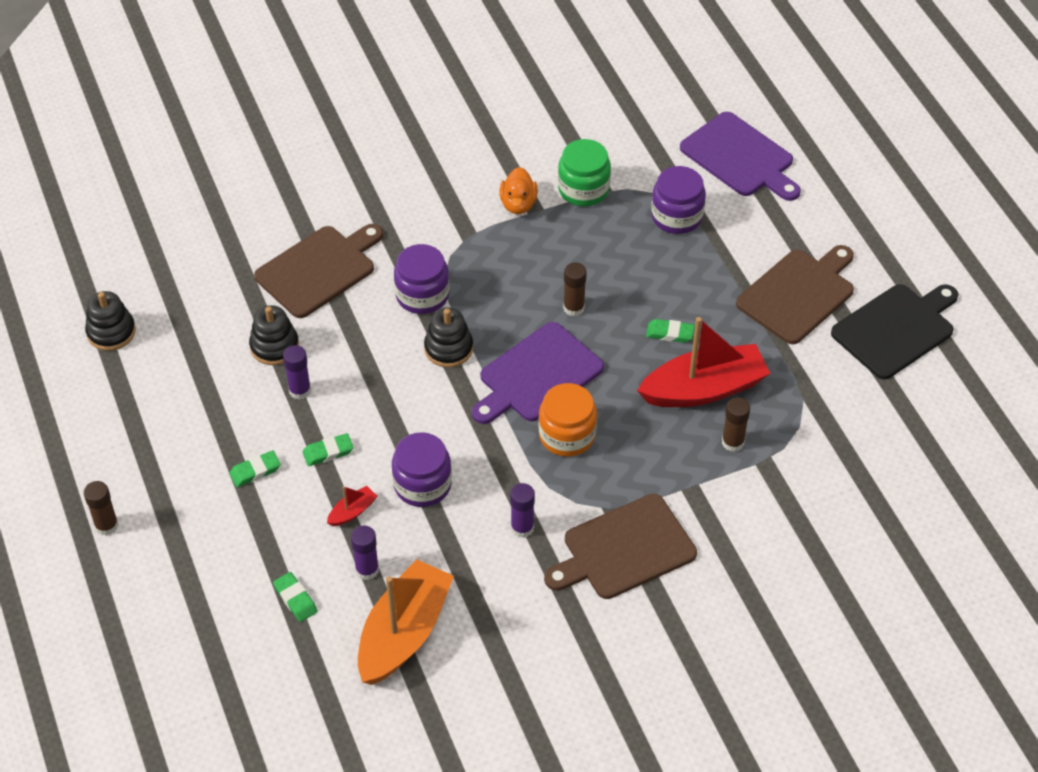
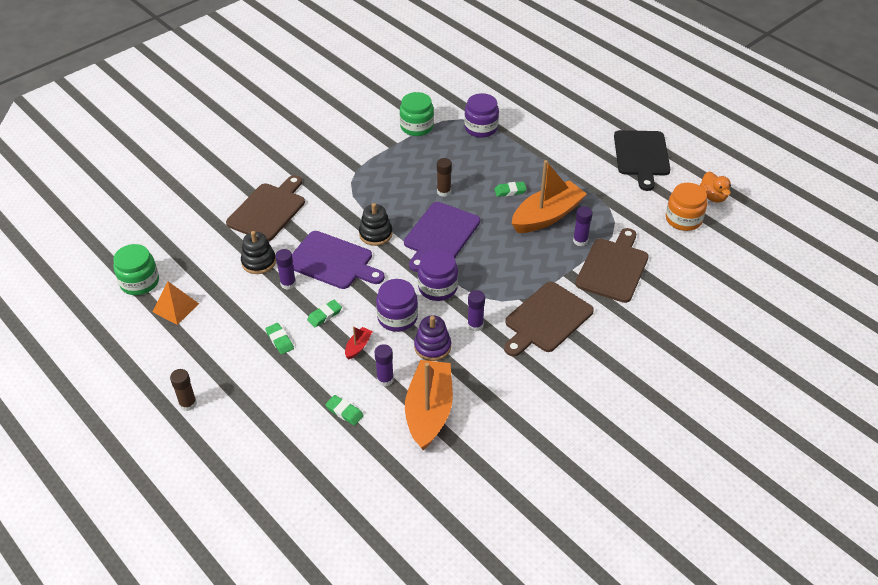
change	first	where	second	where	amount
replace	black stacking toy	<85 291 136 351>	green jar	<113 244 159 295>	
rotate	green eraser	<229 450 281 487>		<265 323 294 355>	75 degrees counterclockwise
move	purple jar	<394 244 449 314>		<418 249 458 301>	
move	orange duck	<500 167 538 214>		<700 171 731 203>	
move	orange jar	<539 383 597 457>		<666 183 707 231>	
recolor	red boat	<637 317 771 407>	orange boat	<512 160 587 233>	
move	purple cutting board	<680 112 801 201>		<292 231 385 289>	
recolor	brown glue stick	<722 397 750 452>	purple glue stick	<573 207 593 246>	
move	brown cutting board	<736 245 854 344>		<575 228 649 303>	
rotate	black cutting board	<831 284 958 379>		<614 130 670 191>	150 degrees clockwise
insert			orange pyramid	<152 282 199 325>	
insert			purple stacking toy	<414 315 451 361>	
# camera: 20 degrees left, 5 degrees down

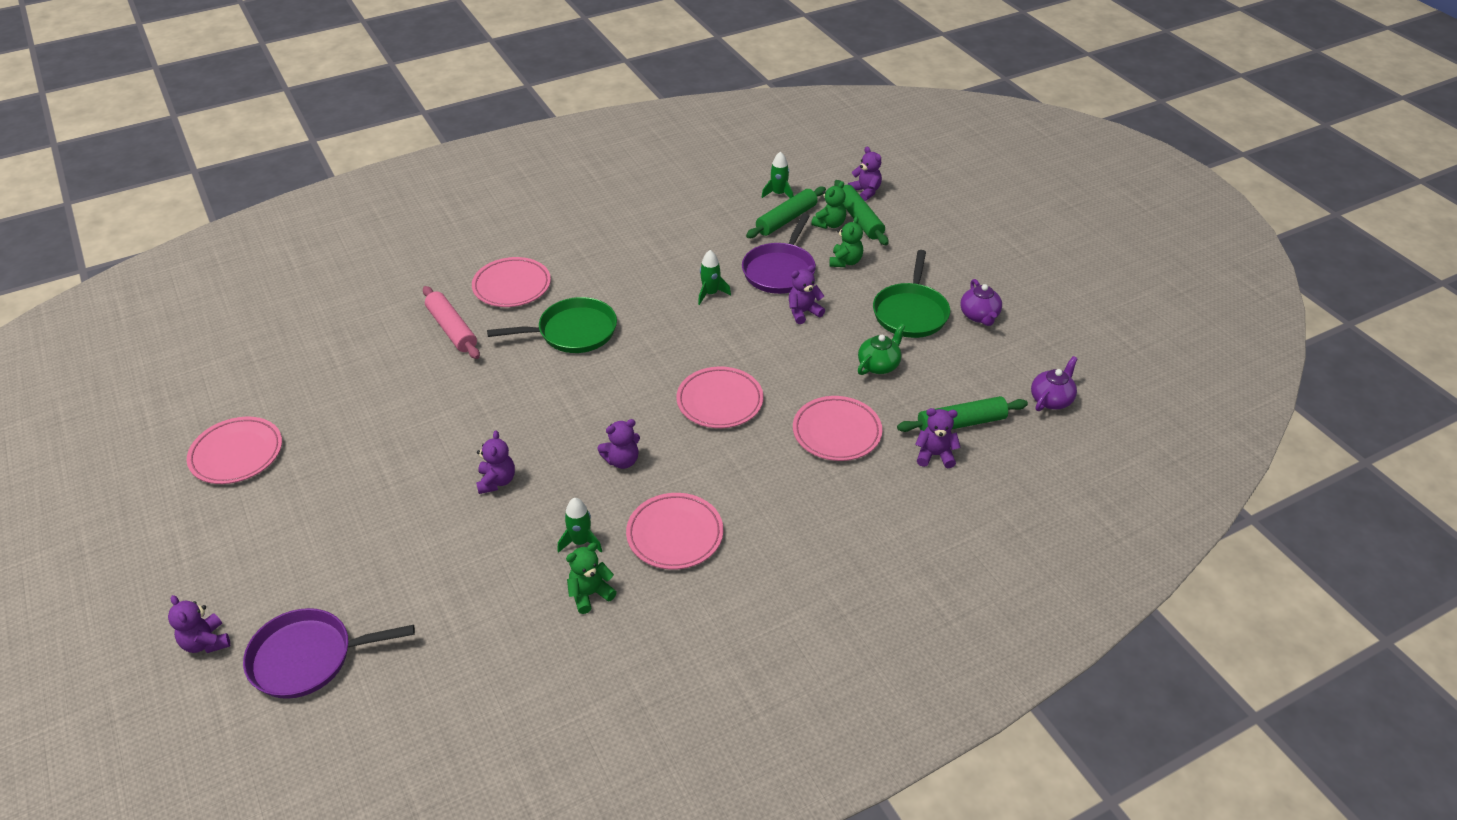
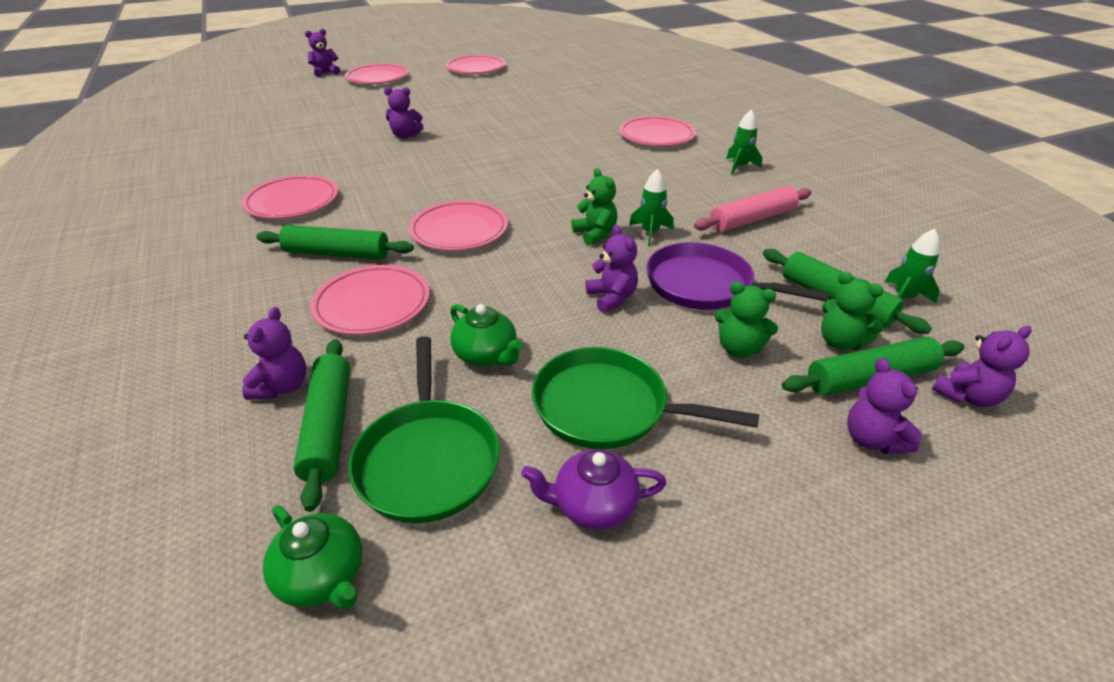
change	first	where	second	where	amount
delete	purple pan	<243 608 415 699>			
move	pink rolling pin	<423 286 480 359>		<694 186 811 232>	
move	green pan	<487 297 617 353>		<348 336 500 523>	
move	green rocket	<558 498 602 553>		<726 110 762 175>	
move	green teddy bear	<566 543 617 614>		<572 168 617 246>	
move	purple teddy bear	<597 419 640 469>		<847 358 922 454>	
recolor	purple teapot	<1031 356 1078 411>	green teapot	<263 505 362 609>	
insert			green rolling pin	<256 225 414 260>	
insert			pink plate	<345 63 408 84>	
# camera: 95 degrees right, 5 degrees down

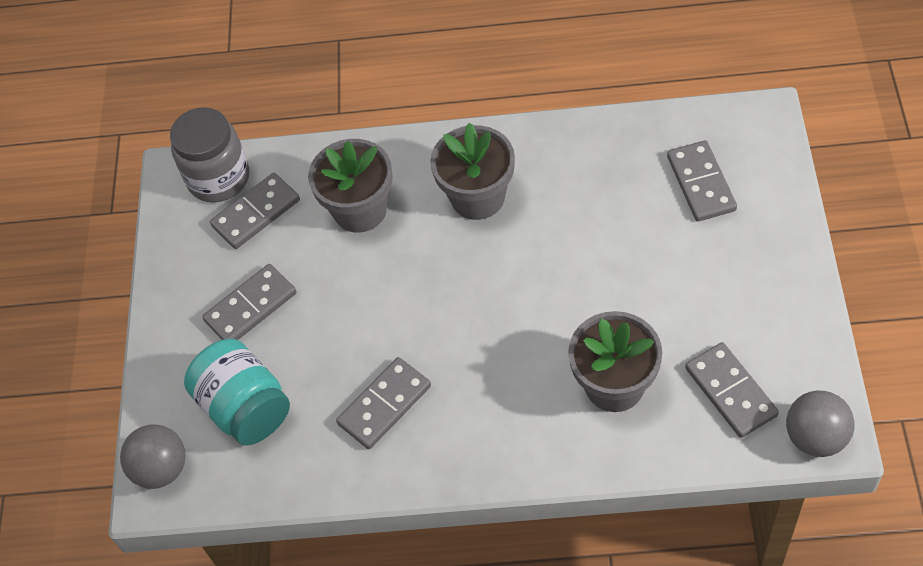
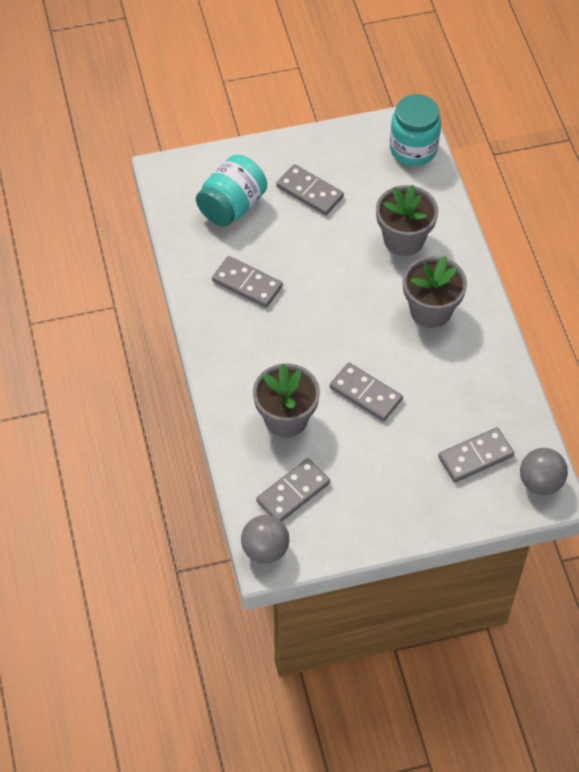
change	first	where	second	where	amount
move	grey ball	<120 424 186 489>		<520 448 568 495>	
recolor	grey jar	<170 107 249 203>	turquoise jar	<390 94 441 166>	
move	grey domino	<210 173 300 249>		<330 363 403 421>	
# camera: 70 degrees right, 0 degrees up

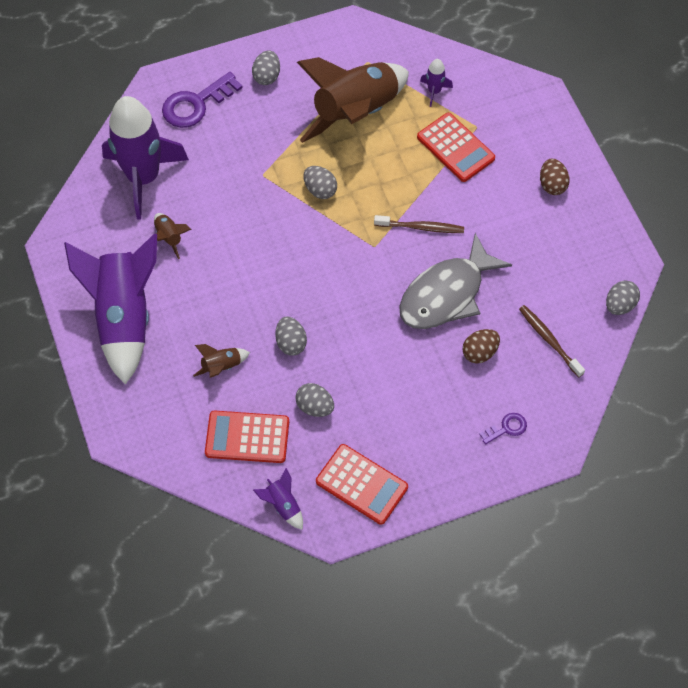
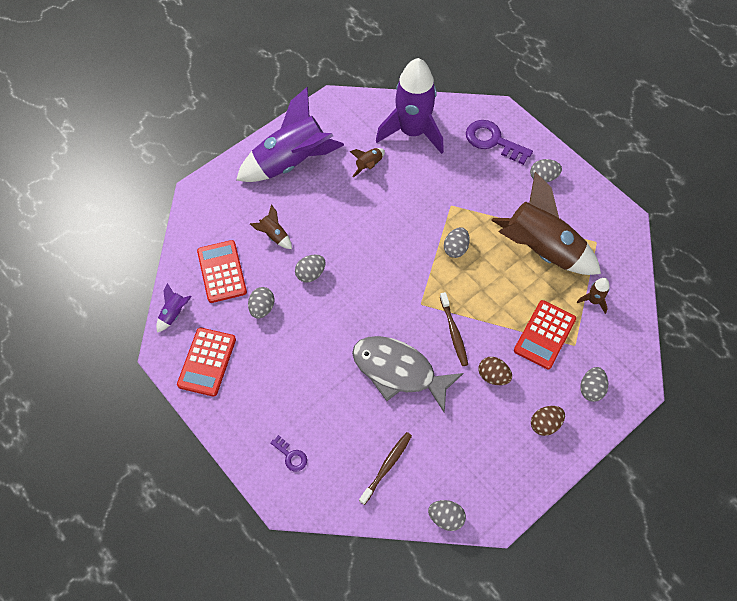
change	first	where	second	where	amount
recolor	purple rocket	<420 59 453 107>	brown rocket	<577 278 610 314>	
move	brown egg	<462 329 500 364>		<478 357 512 385>	
insert			grey egg	<580 367 608 402>	
# camera: 70 degrees right, 0 degrees up

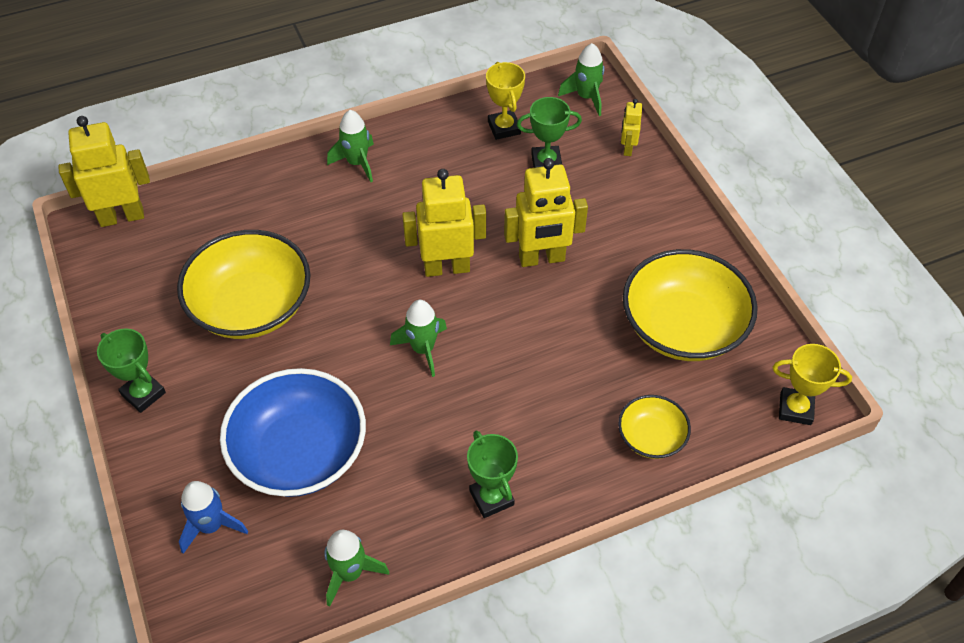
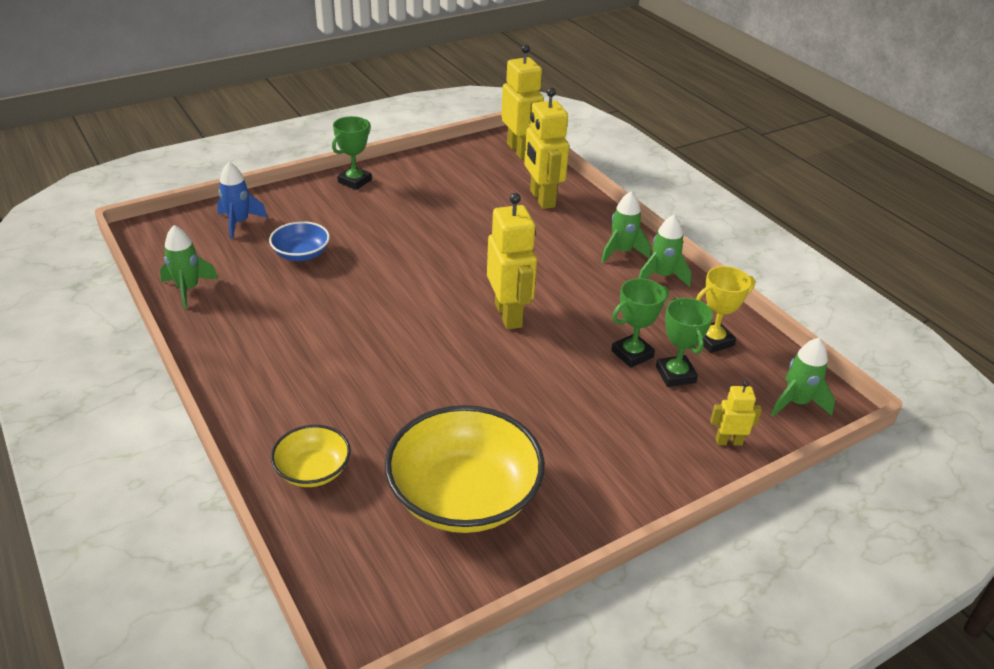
change	first	where	second	where	amount
delete	yellow bowl	<177 230 311 339>			
resize	blue bowl	<220 368 366 497>		<269 221 330 261>	x0.51
move	green rocket	<390 300 447 377>		<638 215 691 287>	
move	green trophy	<467 431 518 518>		<611 278 669 368>	
move	yellow robot	<504 158 588 267>		<524 87 569 209>	
delete	yellow trophy	<772 344 852 425>			
# camera: 80 degrees right, 15 degrees down

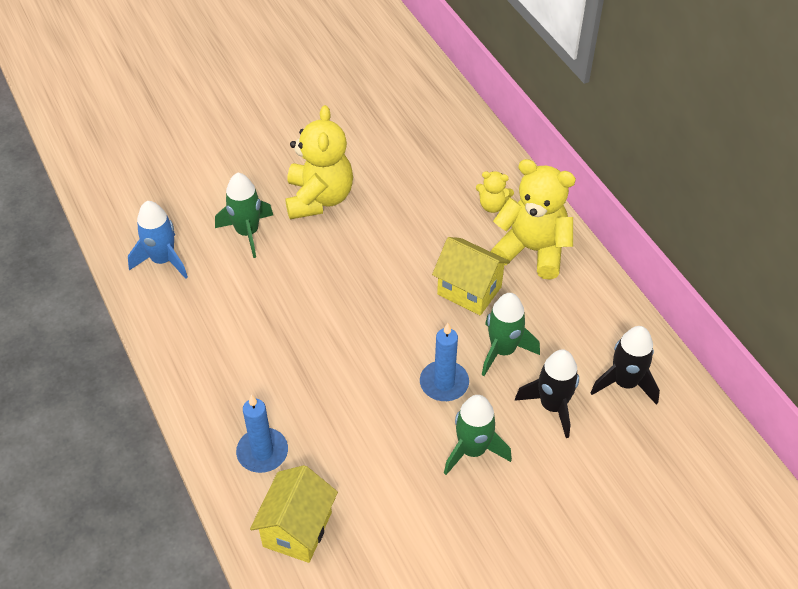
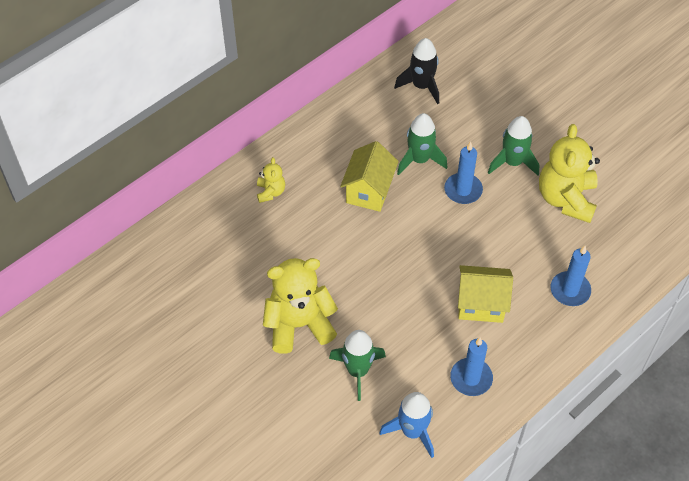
change	first	where	second	where	amount
move	yellow house	<250 465 338 563>		<458 265 513 323>	
move	yellow teddy bear	<491 159 576 280>		<539 124 600 223>	
delete	black rocket	<515 349 579 438>			
insert			blue candle	<450 337 493 396>	
# camera: 105 degrees left, 5 degrees up

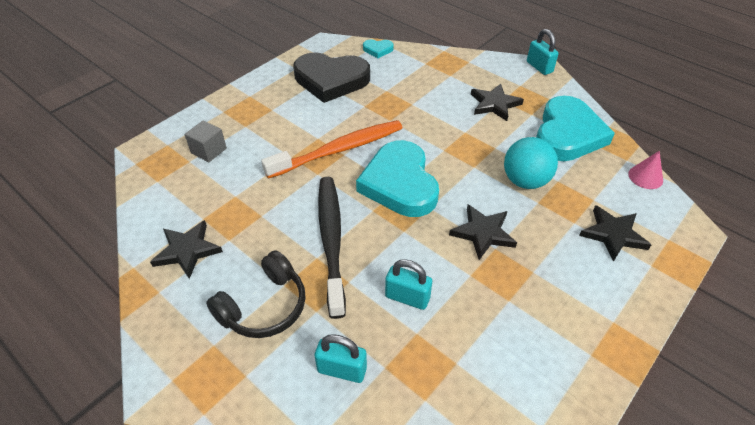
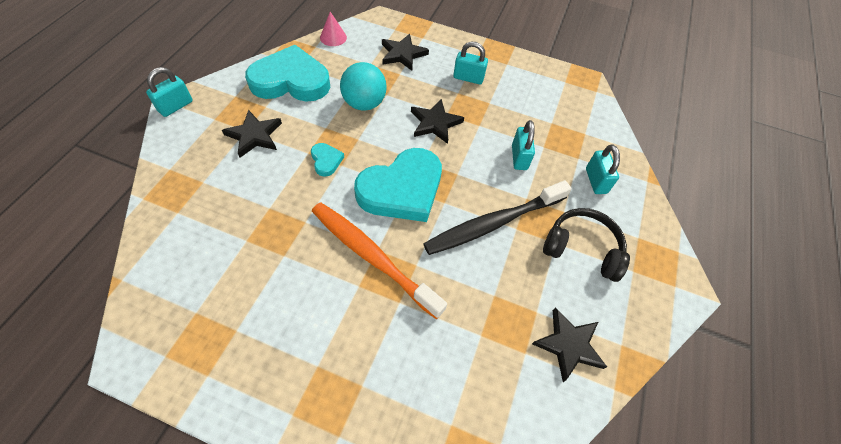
change	first	where	second	where	amount
delete	grey cube	<185 120 227 162>			
delete	black heart	<293 52 370 103>			
move	turquoise heart	<363 40 394 58>		<311 143 344 177>	
insert			turquoise padlock	<453 42 488 84>	
# camera: 115 degrees left, 10 degrees up

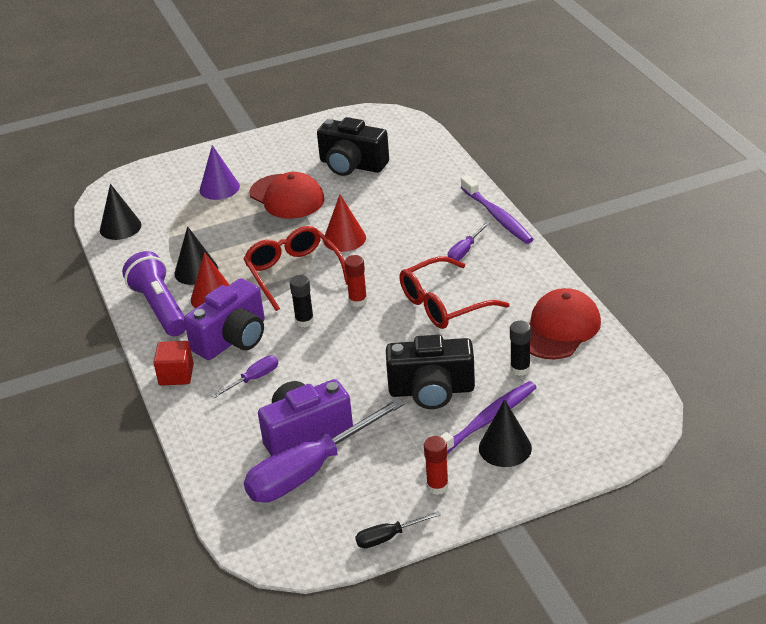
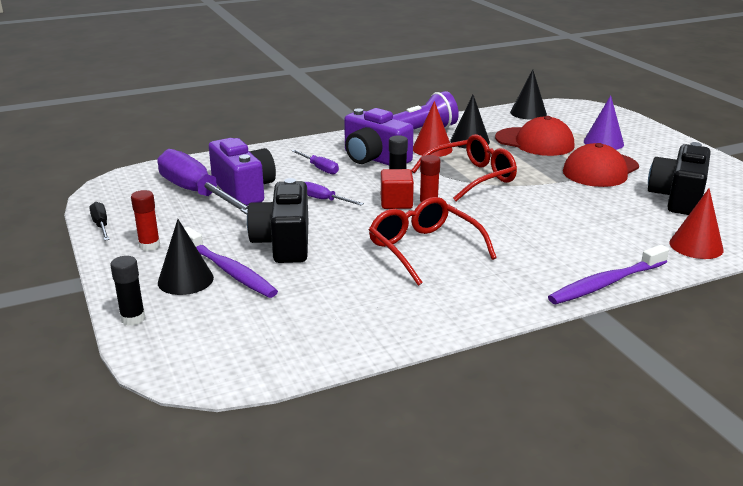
change	first	where	second	where	amount
move	red cube	<153 341 194 386>		<381 169 414 209>	
move	red cone	<323 194 366 252>		<669 188 724 259>	
move	purple screwdriver	<448 222 490 261>		<305 182 364 206>	
move	black glue stick	<510 321 531 376>		<110 256 146 326>	
move	red cap	<529 288 601 359>		<495 116 574 156>	
# camera: 85 degrees right, 10 degrees down

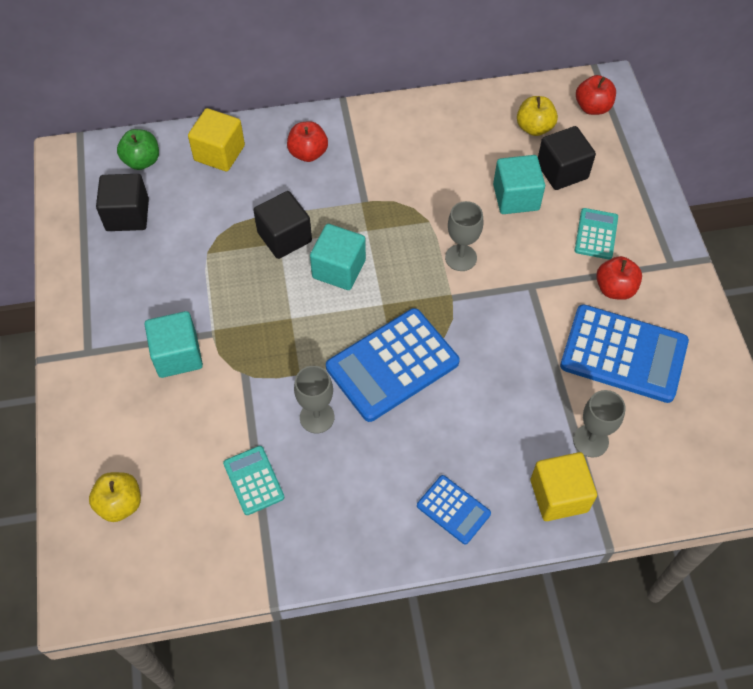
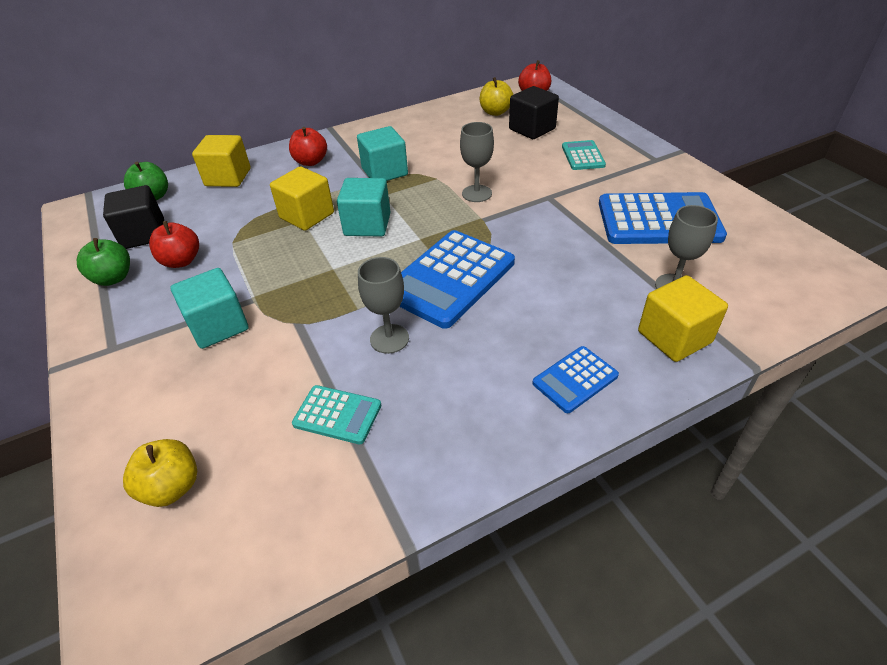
change	first	where	second	where	amount
rotate	turquoise calculator	<223 446 284 515>		<292 385 381 444>	150 degrees clockwise
recolor	black cube	<253 191 312 259>	yellow cube	<270 166 334 231>	
rotate	blue calculator	<417 475 491 544>		<532 346 619 413>	120 degrees clockwise
move	turquoise cube	<493 155 545 214>		<357 126 408 181>	
move	red apple	<596 256 642 300>		<149 221 199 268>	
insert			green apple	<77 238 130 286>	
# camera: 15 degrees left, 15 degrees down

